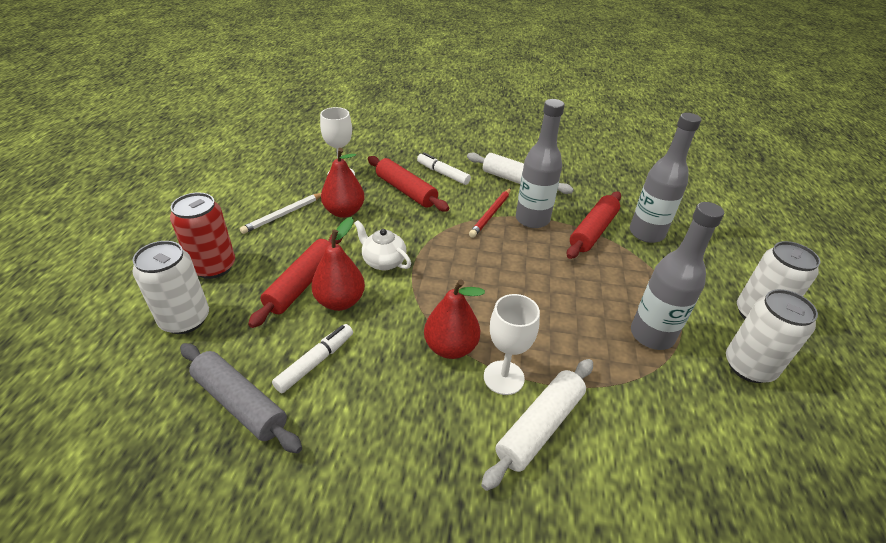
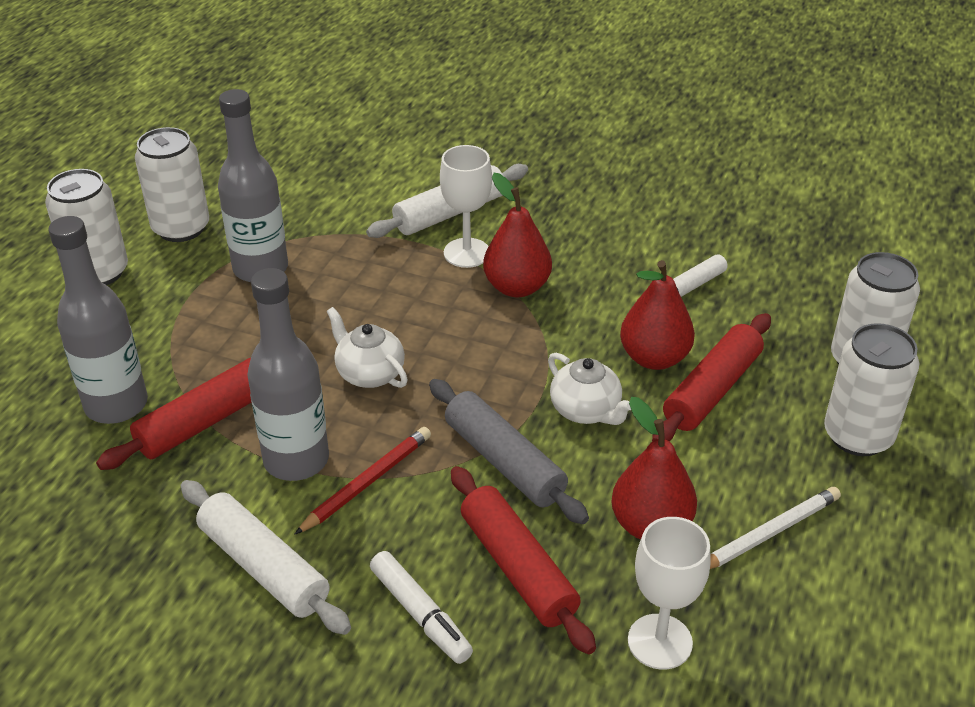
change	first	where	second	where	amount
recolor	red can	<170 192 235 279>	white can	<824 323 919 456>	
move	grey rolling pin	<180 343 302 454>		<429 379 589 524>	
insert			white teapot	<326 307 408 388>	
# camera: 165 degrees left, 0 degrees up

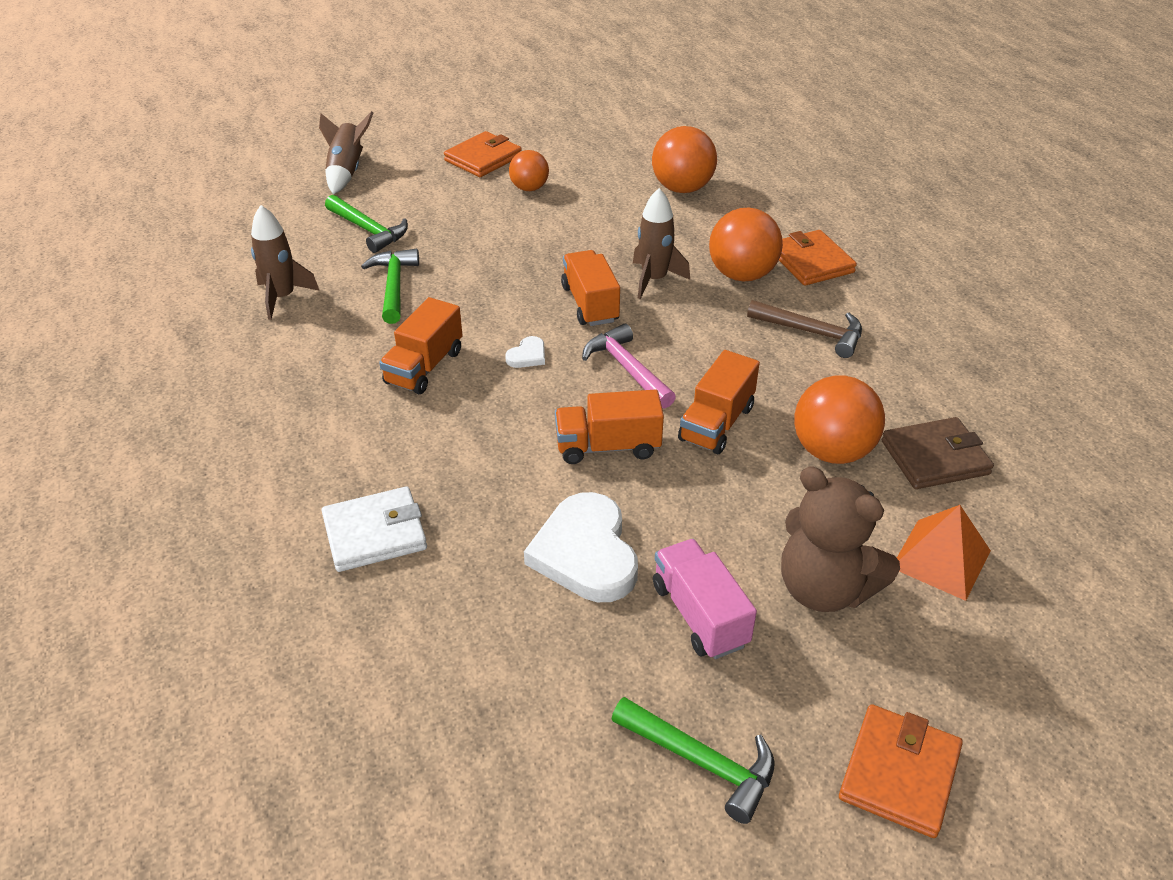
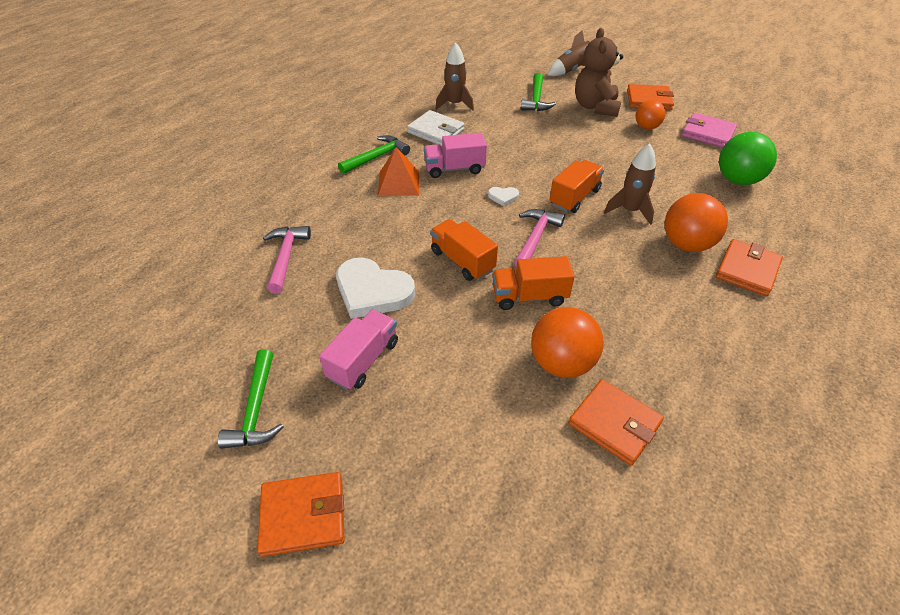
change	first	where	second	where	amount
move	white wallet	<321 486 427 572>		<407 110 464 146>	
move	green hammer	<361 249 419 324>		<338 135 410 174>	
recolor	orange truck	<379 297 463 394>	pink truck	<424 133 487 178>	
rotate	white heart	<524 492 638 602>		<336 257 415 319>	105 degrees counterclockwise
recolor	orange ball	<652 126 717 193>	green ball	<719 132 777 185>	
delete	brown hammer	<747 300 862 358>			
move	brown teddy bear	<781 466 900 612>		<575 28 623 117>	
recolor	brown wallet	<882 417 994 489>	orange wallet	<568 379 664 466>	
move	orange pyramid	<897 505 991 601>		<378 147 419 196>	
insert			pink hammer	<263 226 311 294>	
insert			pink wallet	<682 113 737 148>	
# camera: 55 degrees right, 5 degrees up

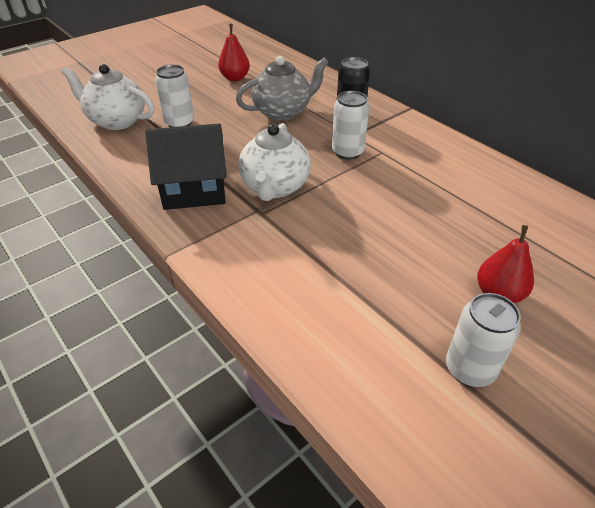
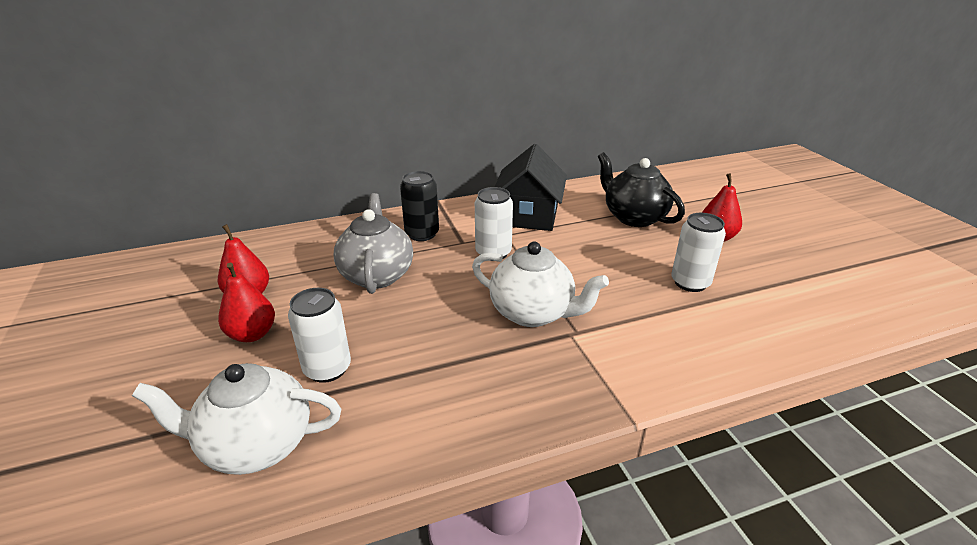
change	first	where	second	where	amount
rotate	white teapot	<61 64 154 130>		<132 363 341 475>	45 degrees clockwise
move	black house	<145 123 227 210>		<495 144 567 231>	
move	white can	<446 293 521 387>		<671 213 726 292>	
insert			red pear	<218 263 275 342>	
insert			black teapot	<598 152 685 227>	
# camera: 70 degrees left, 10 degrees down

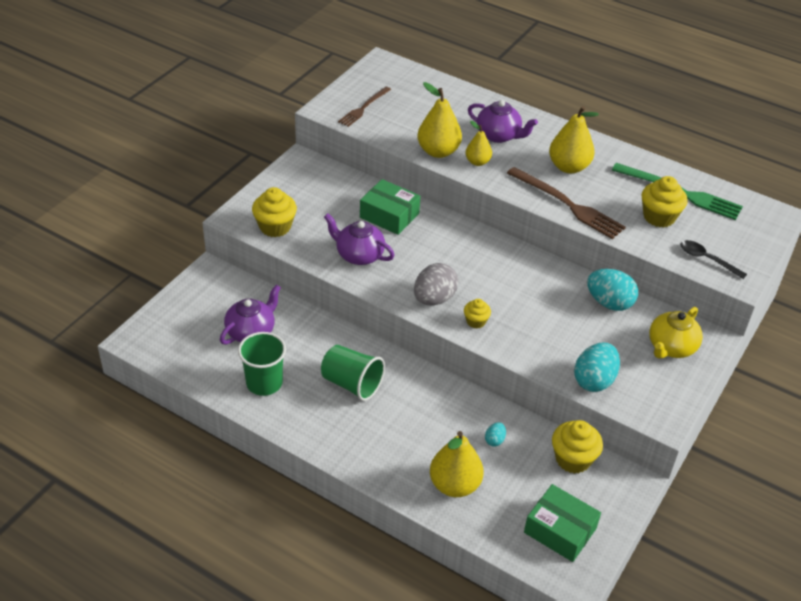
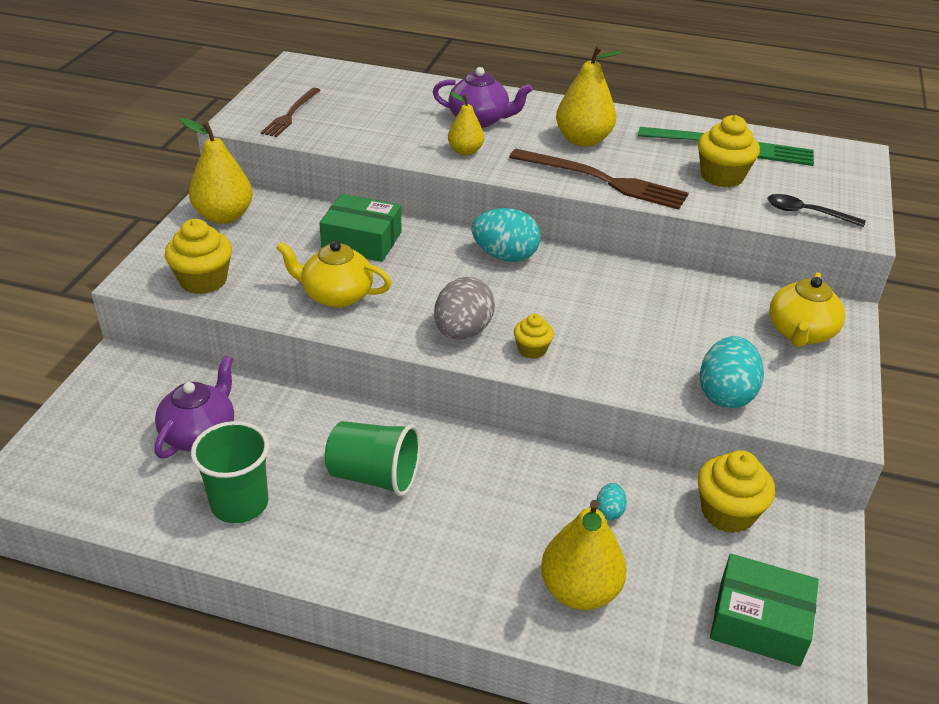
change	first	where	second	where	amount
recolor	purple teapot	<324 213 395 265>	yellow teapot	<276 241 391 308>	
move	yellow pear	<417 82 462 158>		<180 118 253 224>	
move	turquoise egg	<587 269 638 311>		<471 208 541 262>	
# camera: 15 degrees left, 5 degrees down

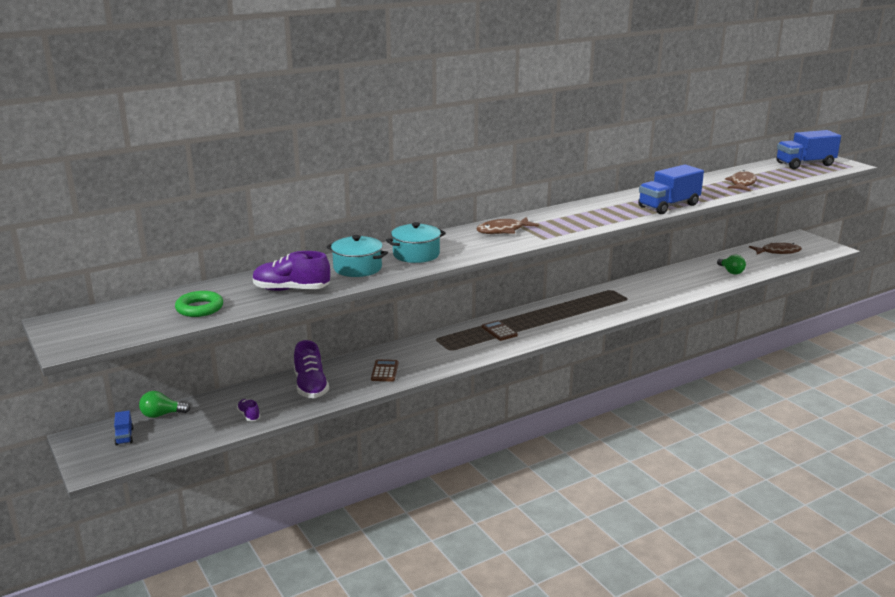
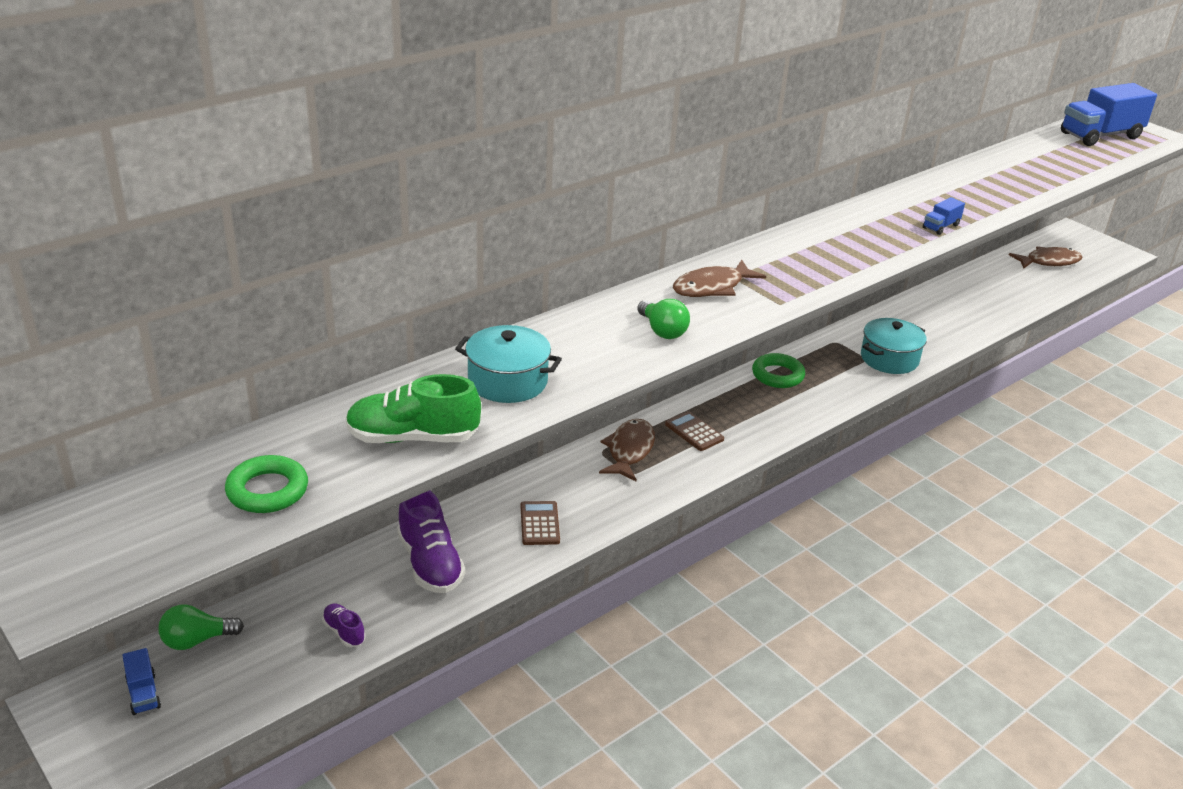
change	first	where	second	where	amount
recolor	purple shoe	<253 251 330 291>	green shoe	<345 374 481 443>	
move	turquoise pot	<386 222 446 263>		<861 318 927 374>	
resize	blue truck	<638 164 704 214>		<923 197 965 235>	x0.44
move	green light bulb	<717 255 746 274>		<637 299 690 339>	
move	brown fish	<725 170 757 191>		<599 419 655 482>	
insert			green ring	<752 353 805 388>	
# camera: 10 degrees left, 10 degrees up

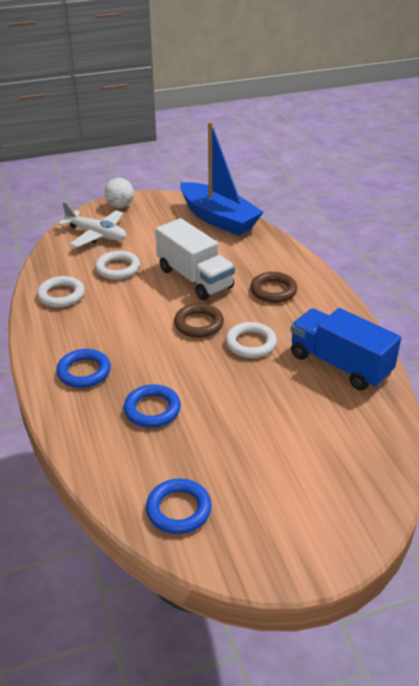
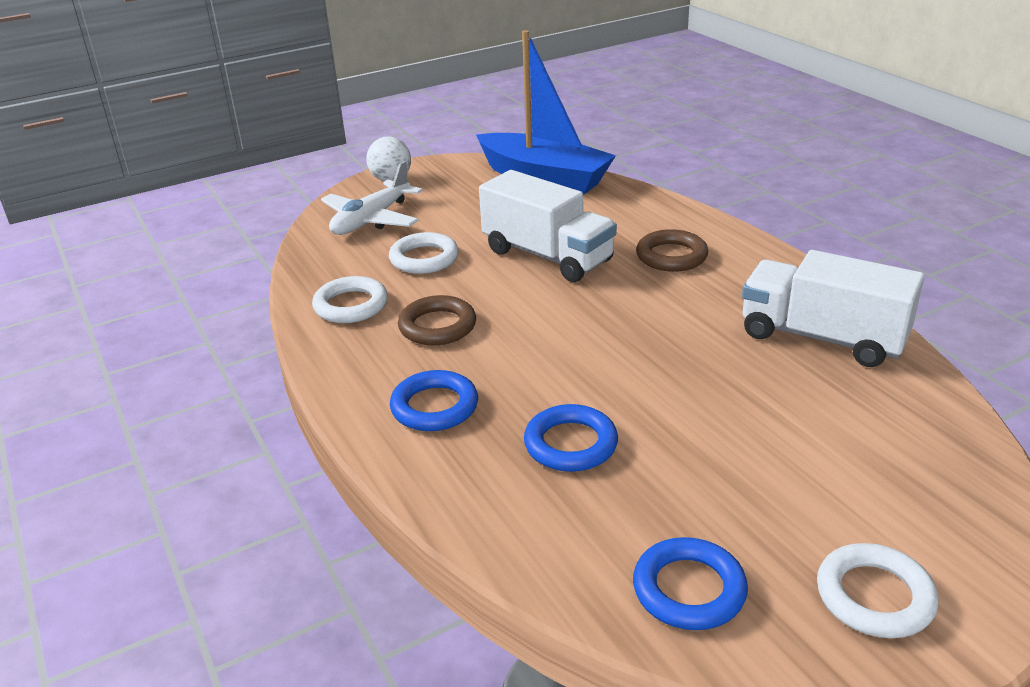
change	first	where	second	where	amount
rotate	white plane	<58 202 126 247>		<321 161 423 235>	105 degrees clockwise
move	brown ring	<174 303 224 338>		<398 295 476 345>	
move	white ring	<225 322 277 358>		<817 543 939 638>	
recolor	blue truck	<291 308 401 390>	white truck	<742 250 924 367>	
# camera: 10 degrees left, 5 degrees down

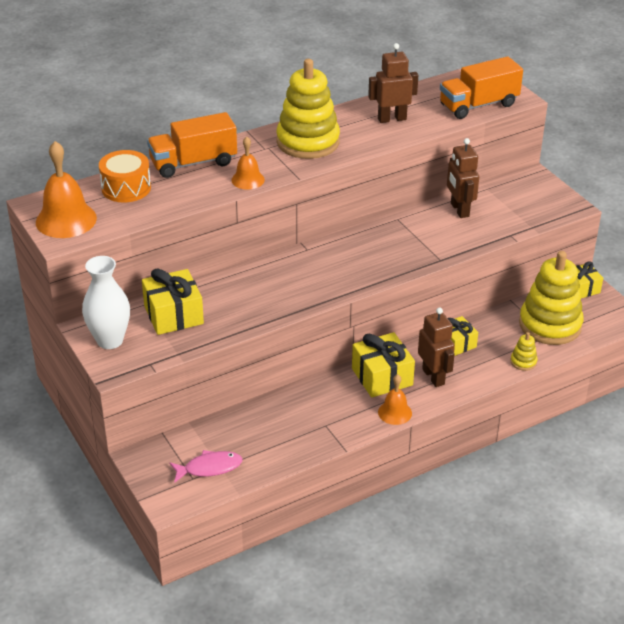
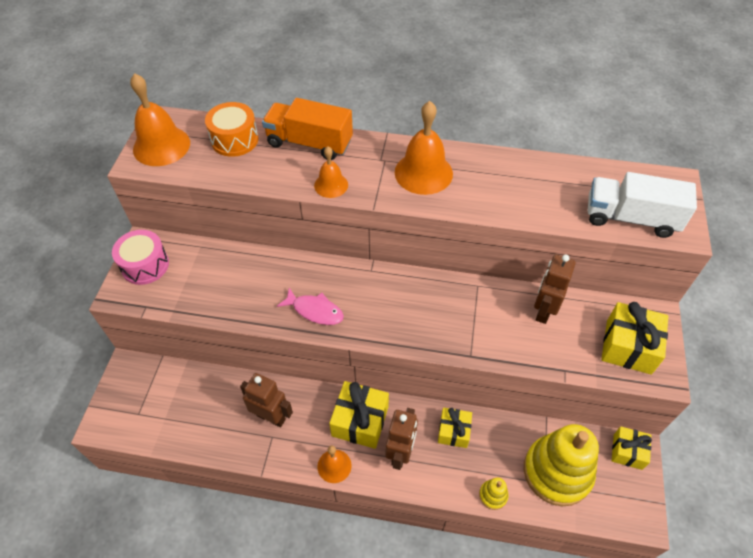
change	first	where	second	where	amount
replace	white vase	<82 256 130 349>	pink drum	<112 230 169 285>	
move	yellow gift	<142 268 204 335>		<601 302 668 375>	
move	pink fish	<169 450 243 483>		<277 288 344 325>	
replace	yellow stacking toy	<277 59 340 159>	orange bell	<395 101 453 195>	
move	brown robot	<368 43 418 123>		<240 373 293 428>	
recolor	orange truck	<440 56 523 119>	white truck	<588 172 697 238>	
# camera: 40 degrees right, 15 degrees up

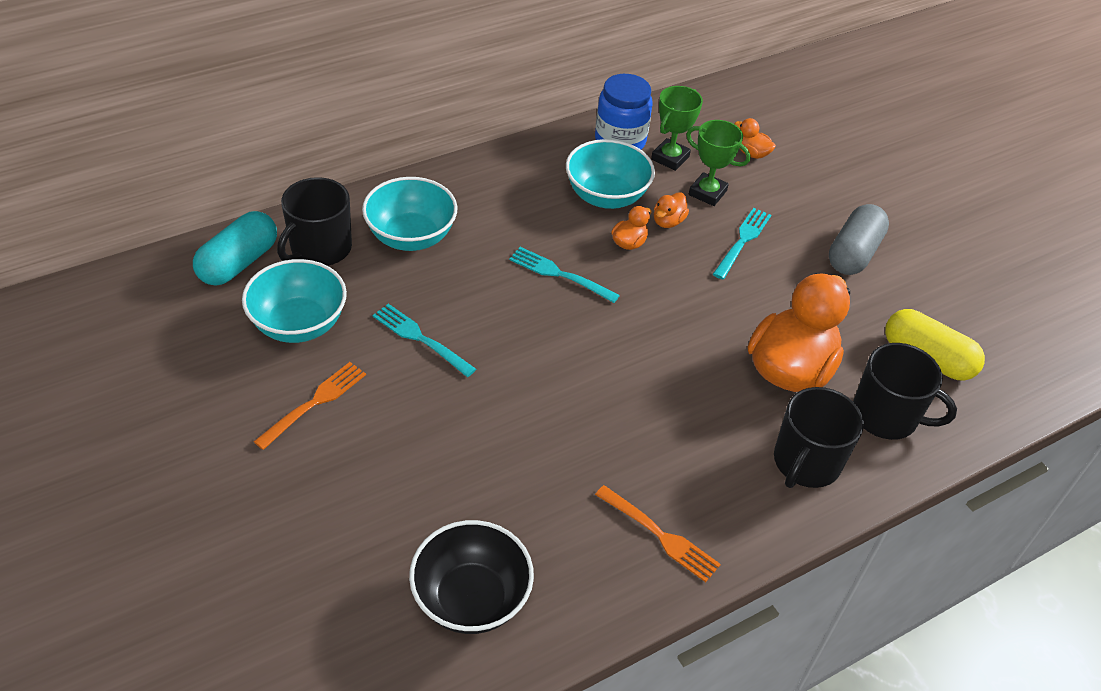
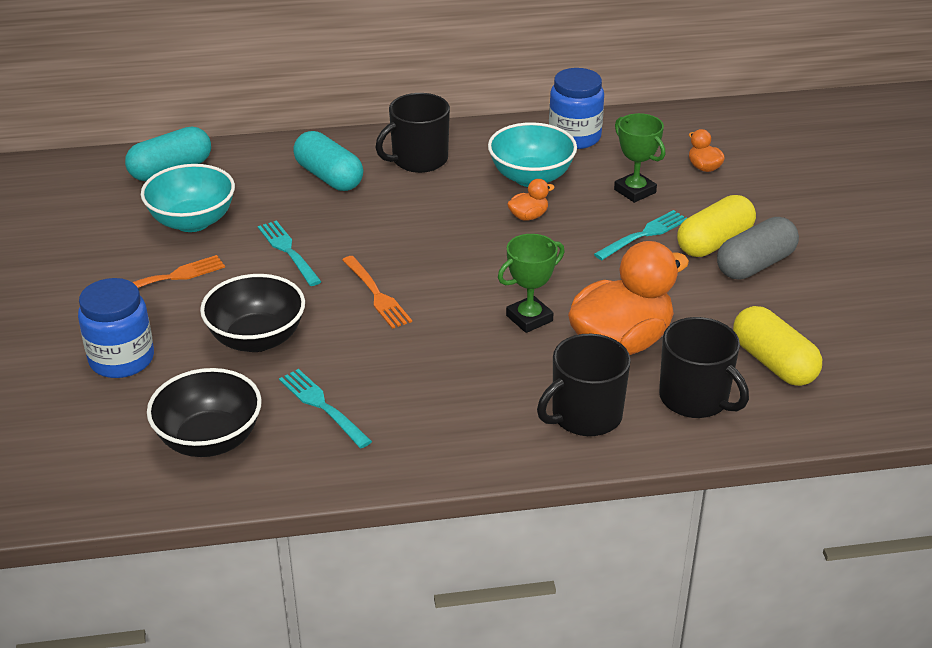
change	first	where	second	where	amount
move	black mug	<277 177 352 266>		<375 93 450 173>	
replace	turquoise bowl	<362 177 457 251>	turquoise capsule	<293 131 363 191>	
move	turquoise fork	<509 247 620 303>		<279 369 372 448>	
move	orange fork	<595 485 721 582>		<342 256 412 329>	
move	green trophy	<651 86 703 171>		<498 234 565 333>	
delete	orange duck	<654 192 689 228>			
insert			blue jar	<78 278 154 378>	
insert			black bowl	<200 274 305 352>	
insert			yellow capsule	<677 195 756 257>	
# camera: 25 degrees right, 10 degrees down

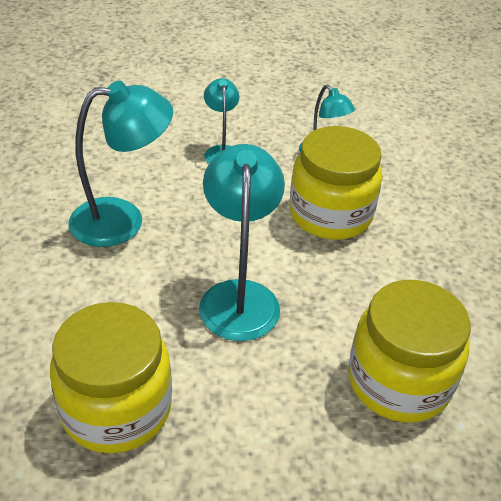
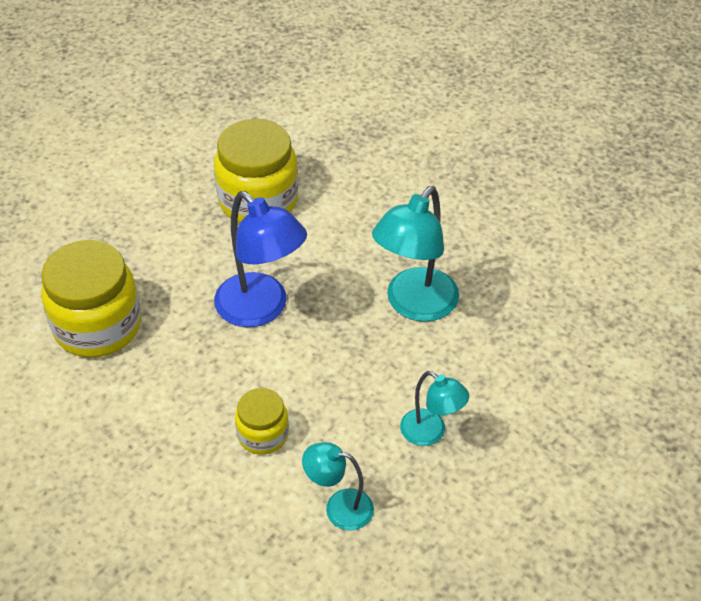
change	first	where	second	where	amount
recolor	turquoise lamp	<199 144 285 341>	blue lamp	<214 191 307 327>	
resize	yellow jar	<290 126 382 240>		<235 388 289 455>	x0.54
# camera: 140 degrees right, 5 degrees up

